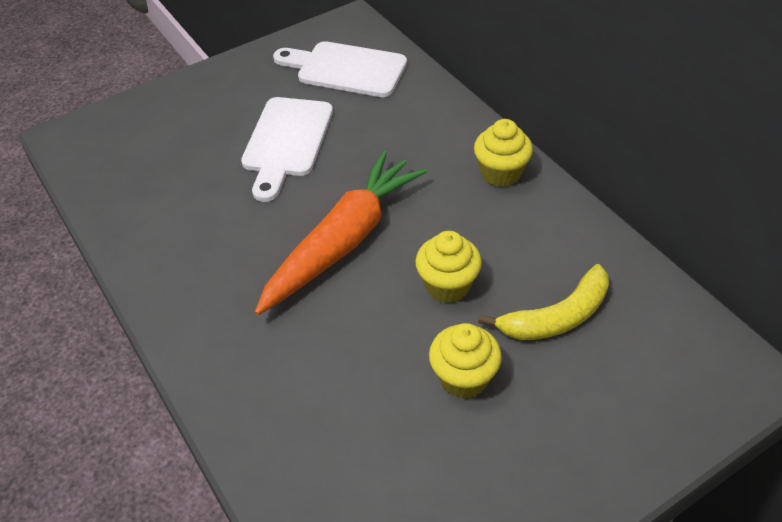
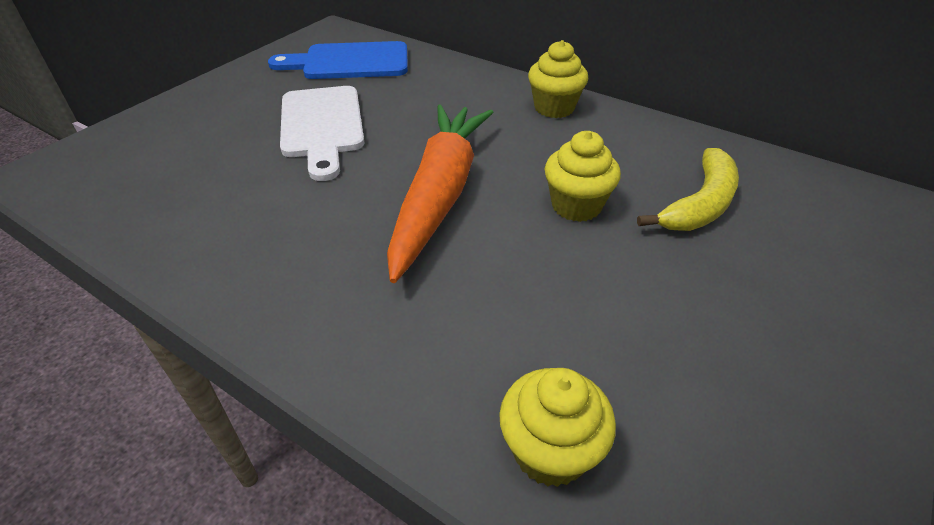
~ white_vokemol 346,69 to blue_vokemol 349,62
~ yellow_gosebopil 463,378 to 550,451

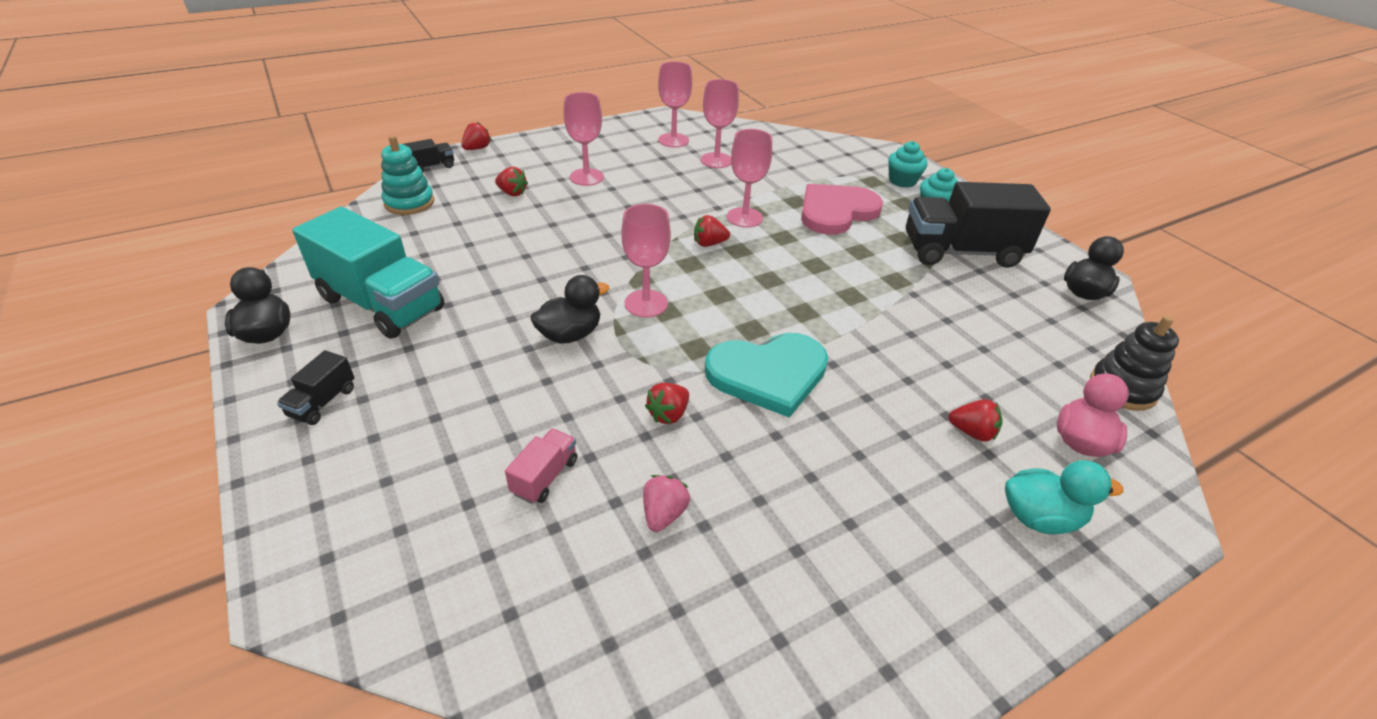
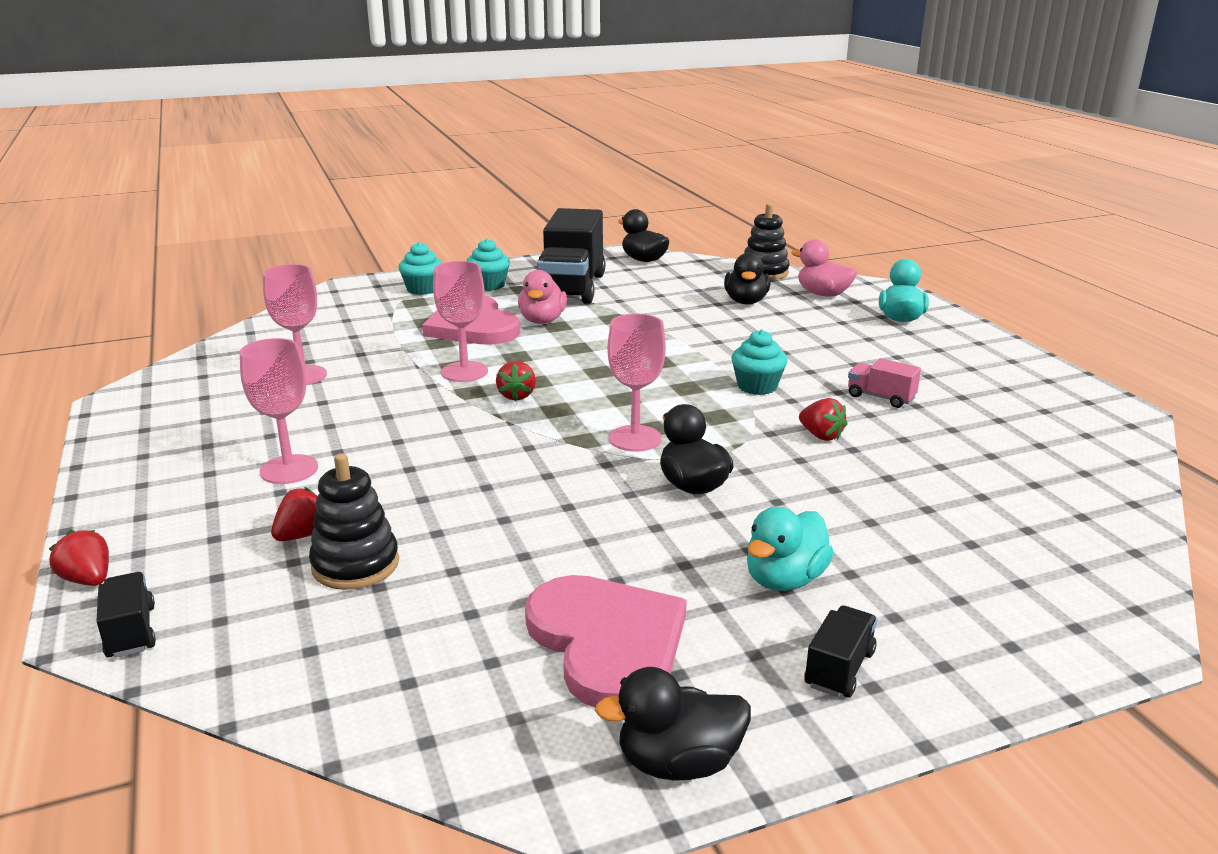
- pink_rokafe 673,140
- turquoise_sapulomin 409,203
~ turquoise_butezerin 382,304 to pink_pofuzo 607,642
~ turquoise_pofuzo 768,374 to turquoise_gosebopil 757,386
~ black_butezerin 323,402 = 839,669 90 degrees counterclockwise
- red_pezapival 972,432
~ pink_butezerin 545,476 to 880,397
- pink_pezapival 664,514
+ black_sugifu 746,301
+ pink_sugifu 542,320
+ black_sapulomin 355,565
+ turquoise_sugifu 784,579

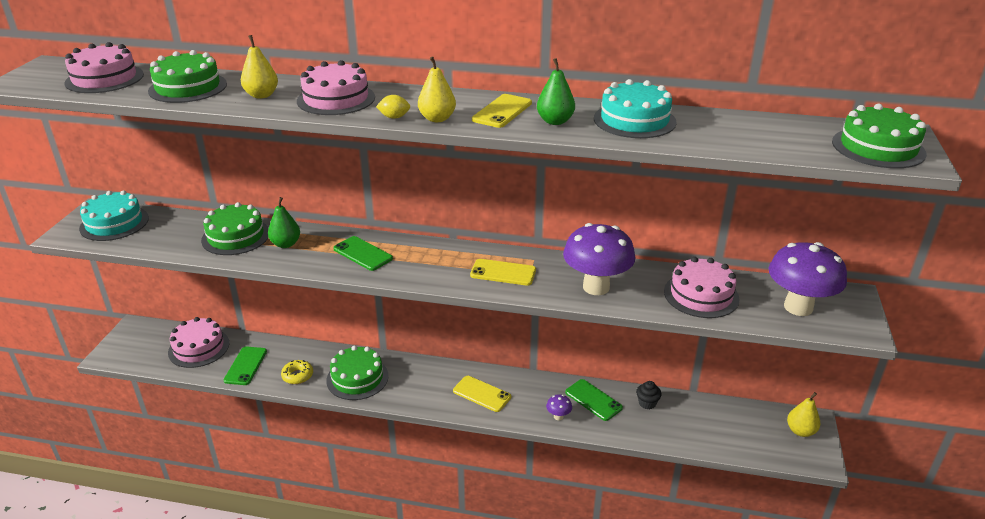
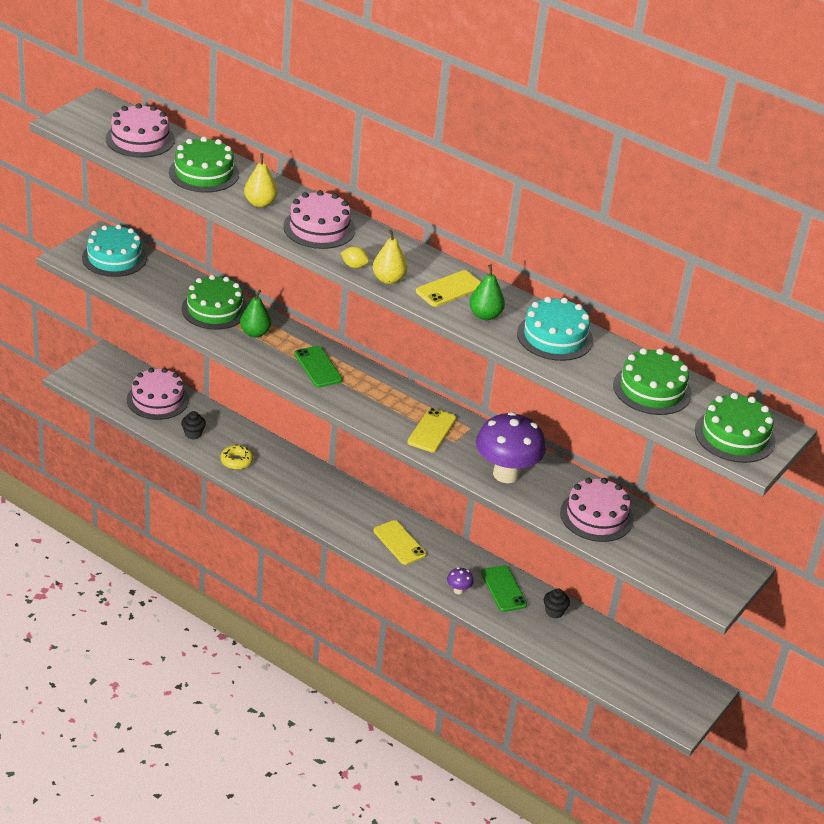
- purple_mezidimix 798,307
~ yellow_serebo 503,273 = 432,430 75 degrees clockwise
~ green_serebo 245,366 to black_gosebopil 193,434
~ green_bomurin 357,378 to 652,389
- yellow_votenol 800,431

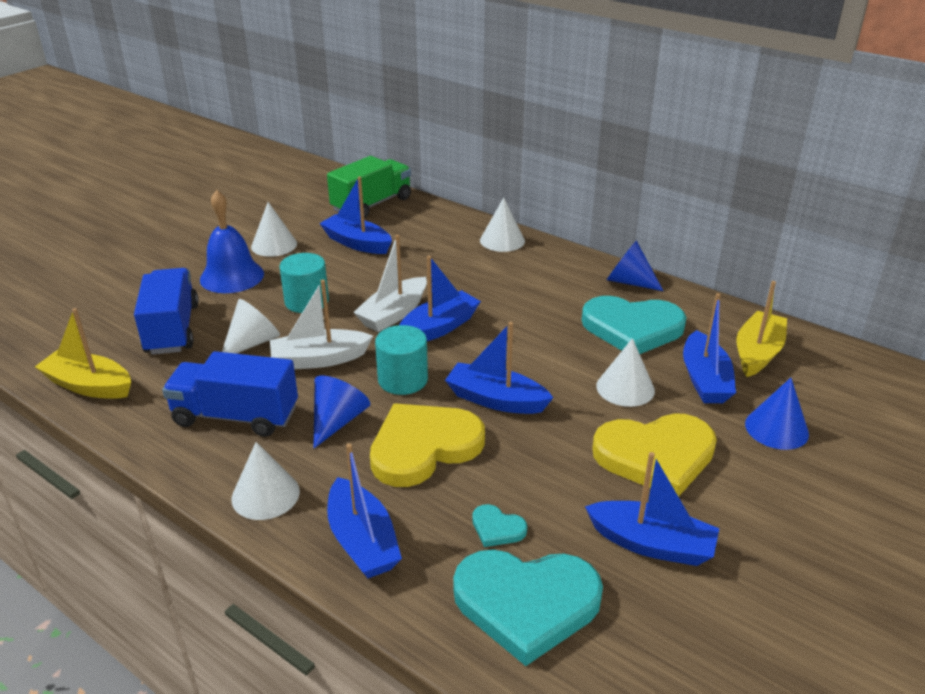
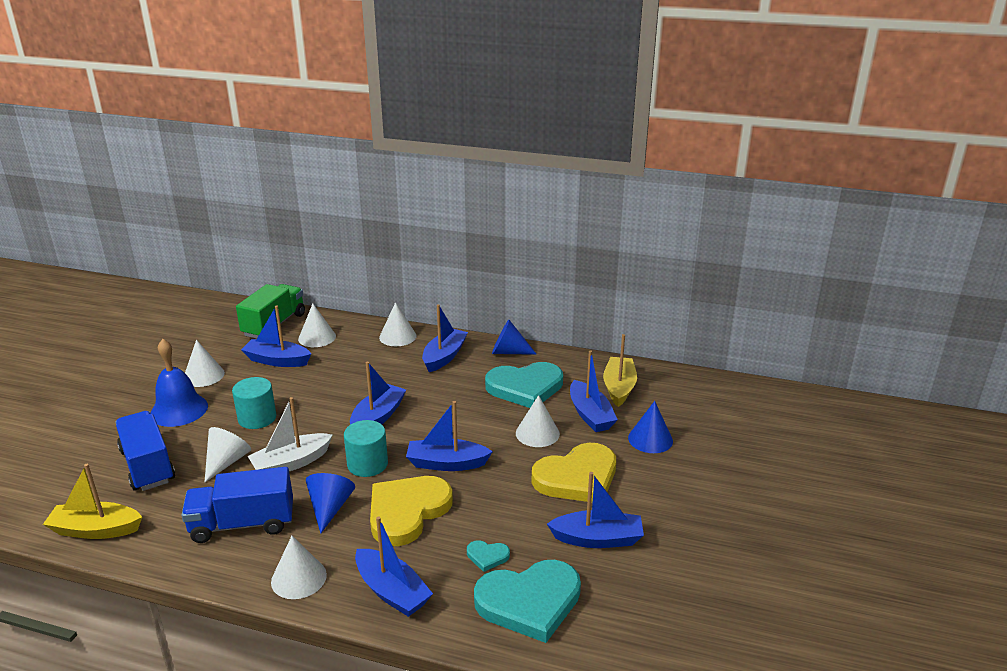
- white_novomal 393,314
+ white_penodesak 317,337
+ blue_novomal 444,357

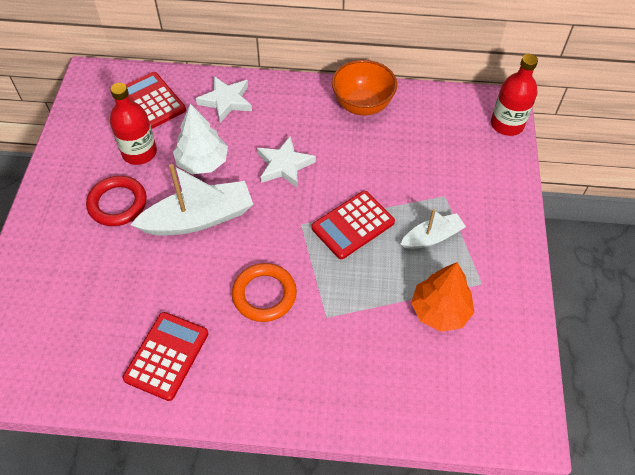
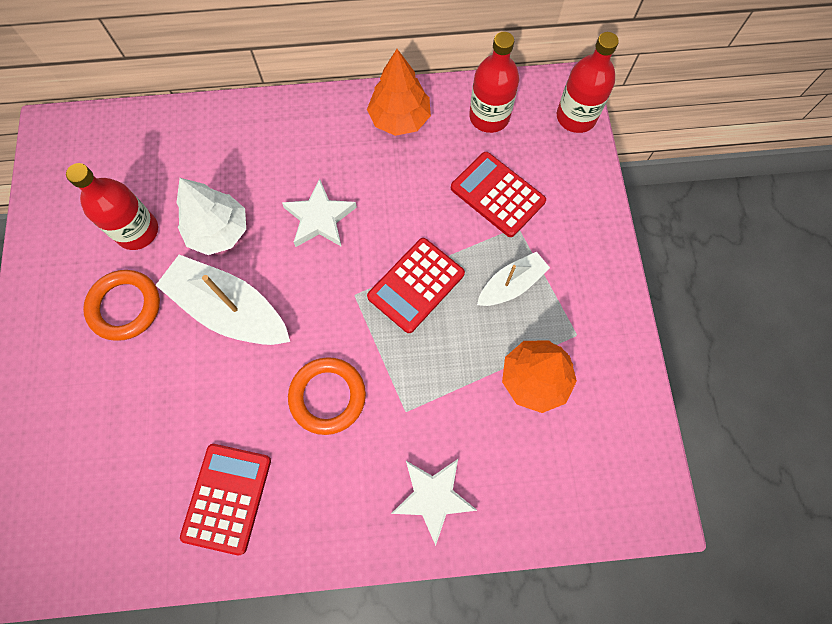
~ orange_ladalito 362,105 to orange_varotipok 400,119
~ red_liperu 152,101 to 497,194
~ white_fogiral 226,101 to 433,497
~ white_novomal 199,219 = 229,309 120 degrees counterclockwise
~ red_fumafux 117,203 to orange_fumafux 125,307
+ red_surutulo 489,117

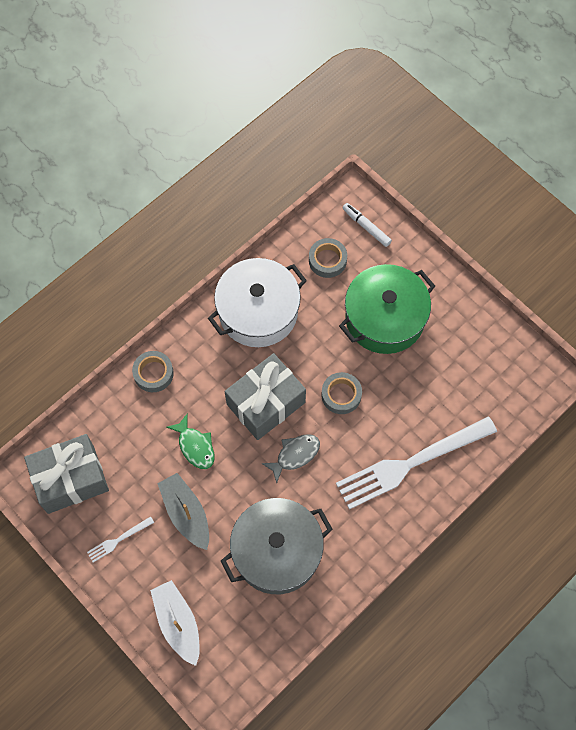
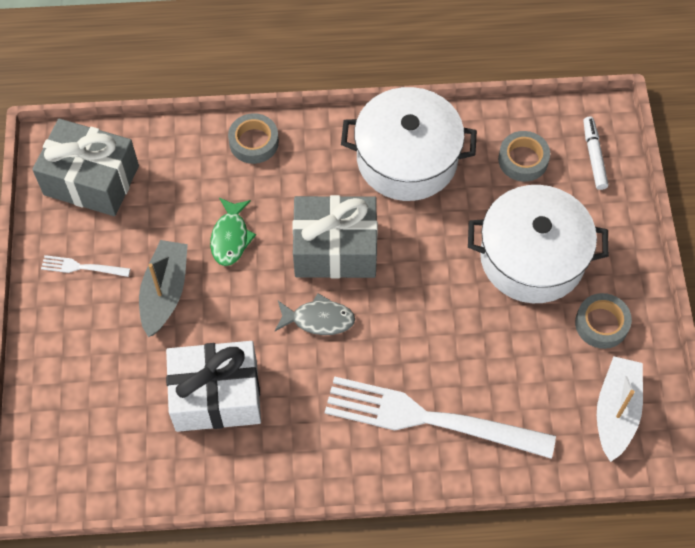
~ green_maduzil 384,318 to white_maduzil 532,257
~ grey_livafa 341,395 to 601,324
~ grey_maduzil 277,551 to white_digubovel 216,396
~ white_novomal 178,623 to 616,411

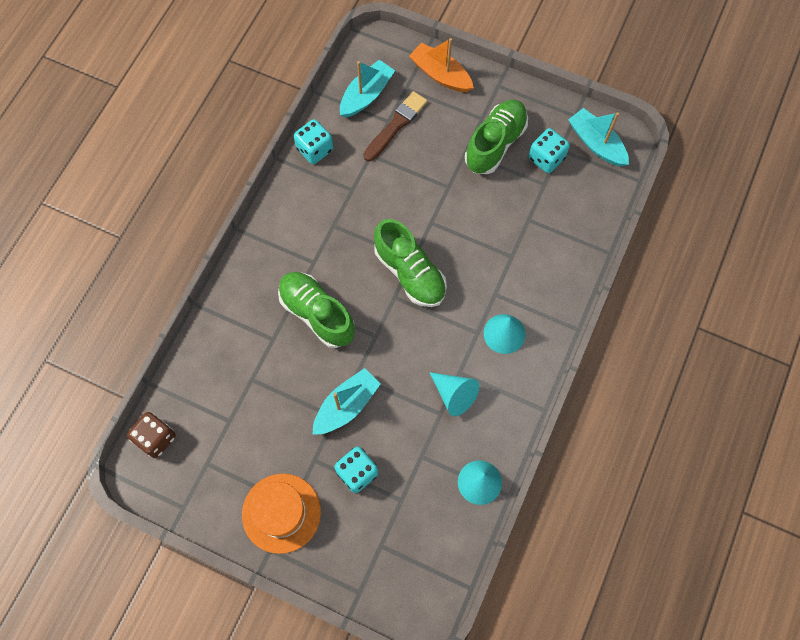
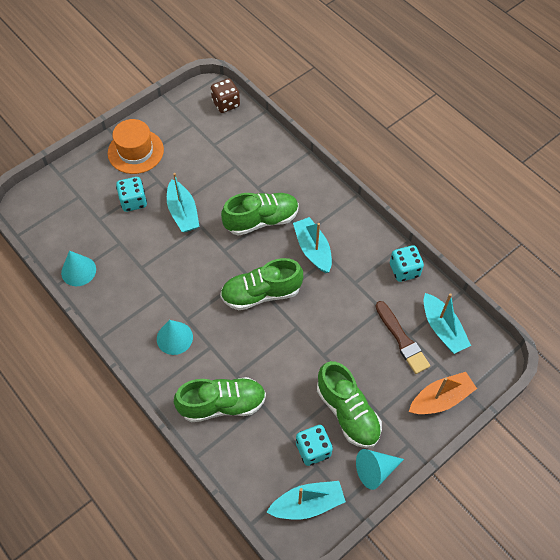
~ turquoise_penodesak 454,395 to 375,470
+ turquoise_novomal 313,249
+ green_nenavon 222,404

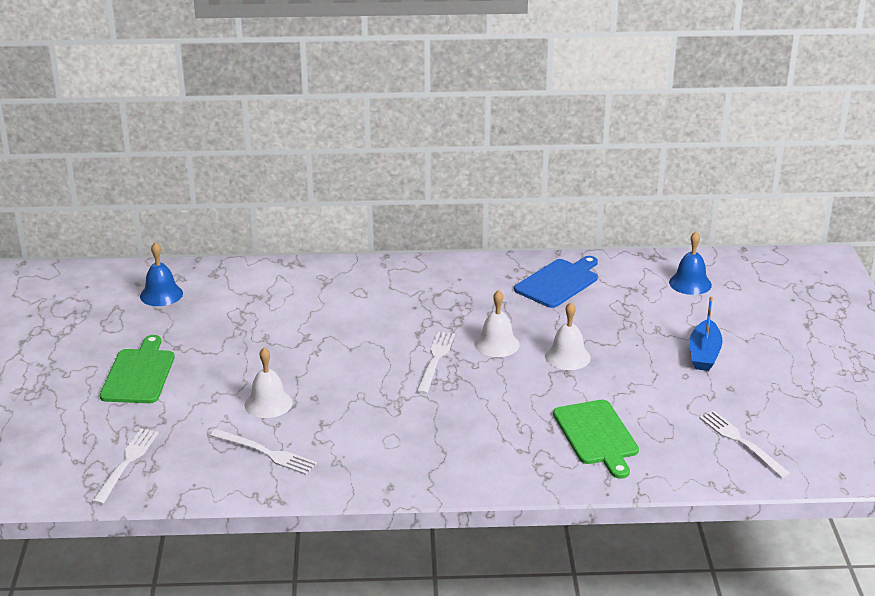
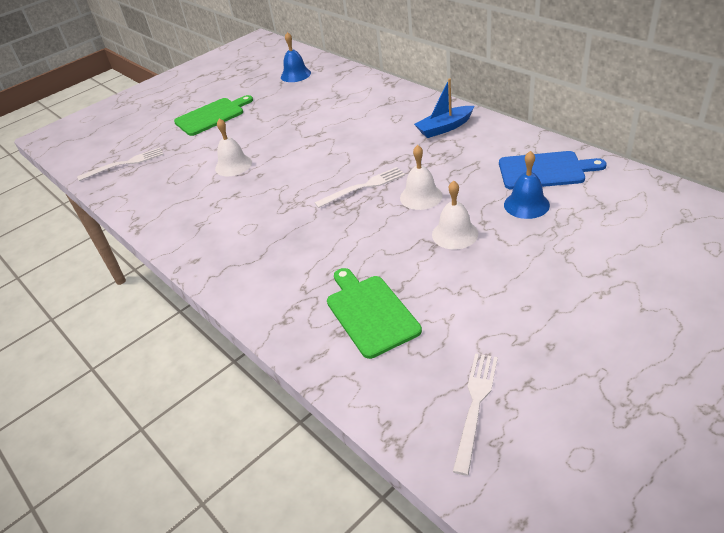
~ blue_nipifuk 690,283 to 526,204
~ blue_novomal 704,354 to 444,128
~ green_vokemol 596,435 = 370,312 120 degrees clockwise
- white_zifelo 266,453

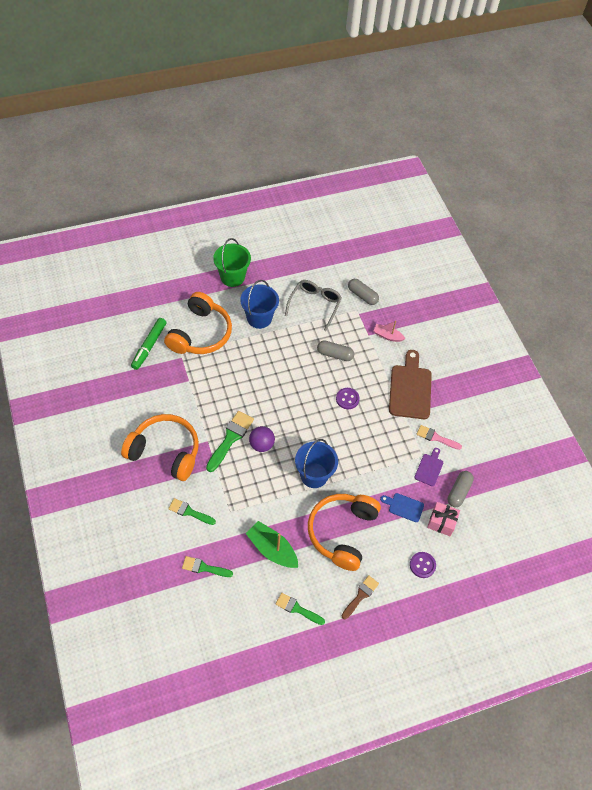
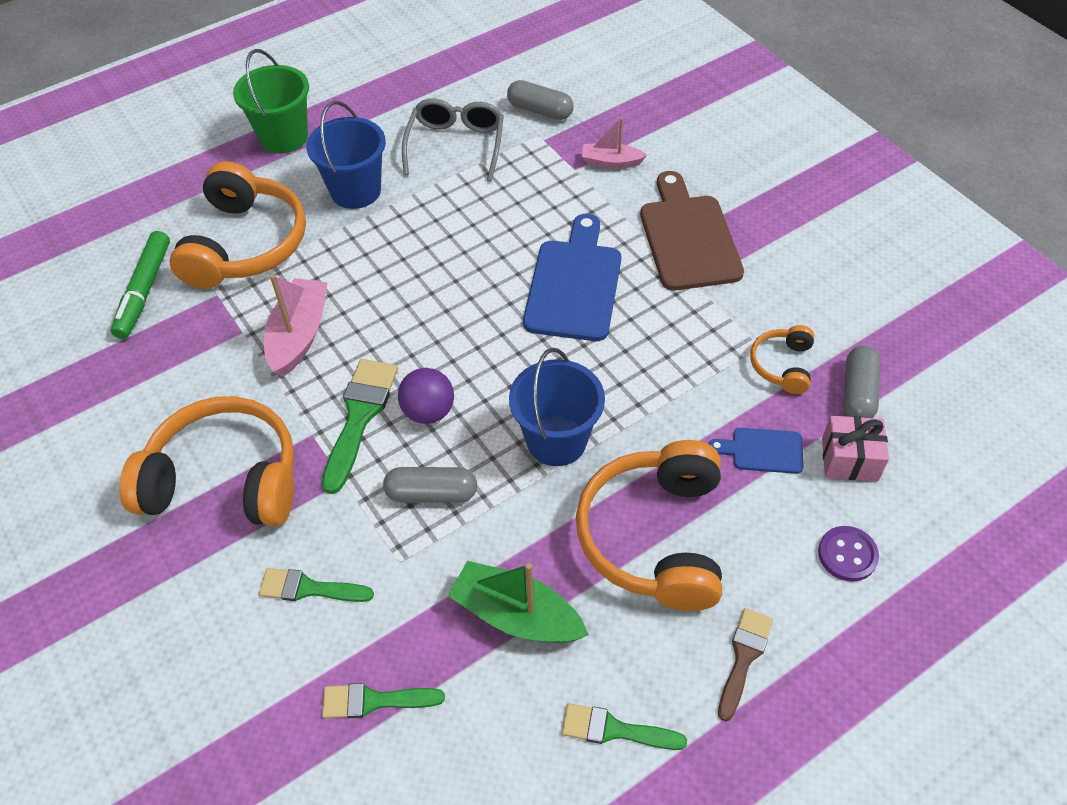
~ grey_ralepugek 335,354 to 431,493
~ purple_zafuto 347,399 to blue_vokemol 574,284
- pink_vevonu 436,437
~ purple_vokemol 429,468 to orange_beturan 782,365
+ pink_novomal 299,335

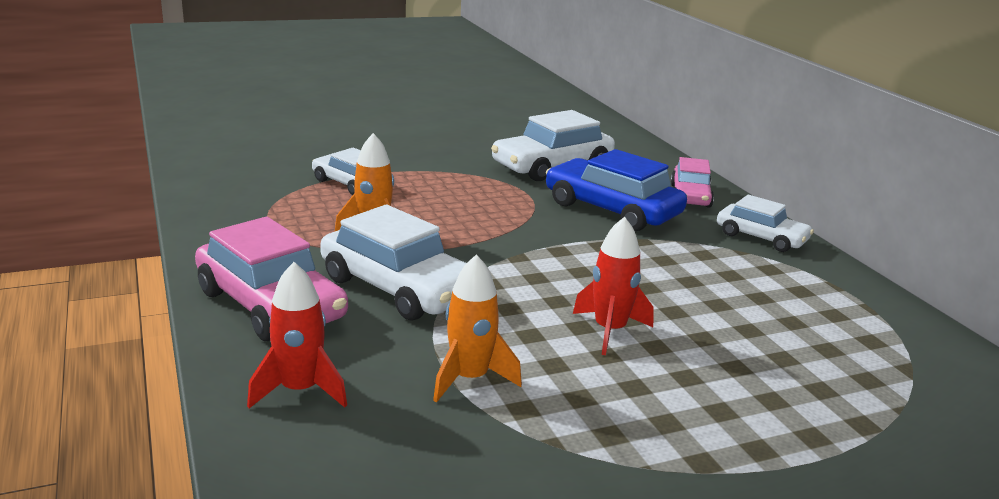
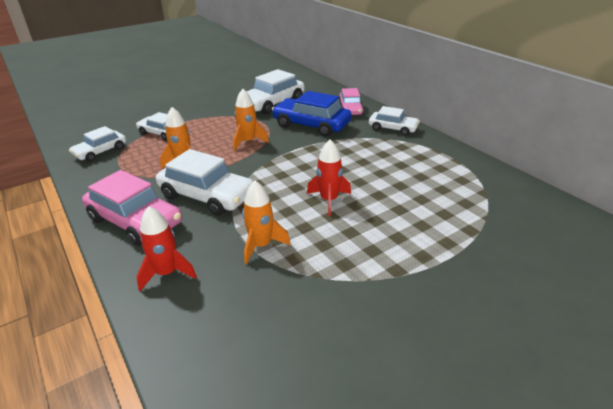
+ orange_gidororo 248,142
+ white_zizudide 100,151

